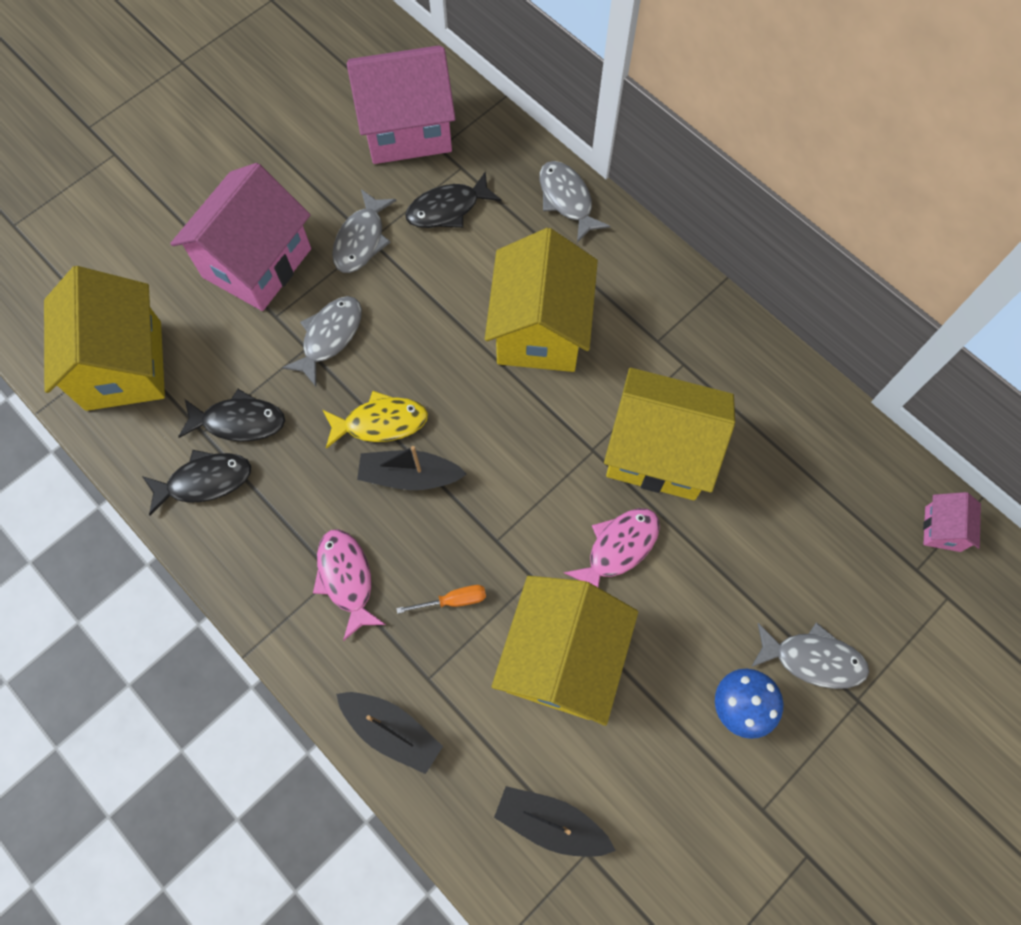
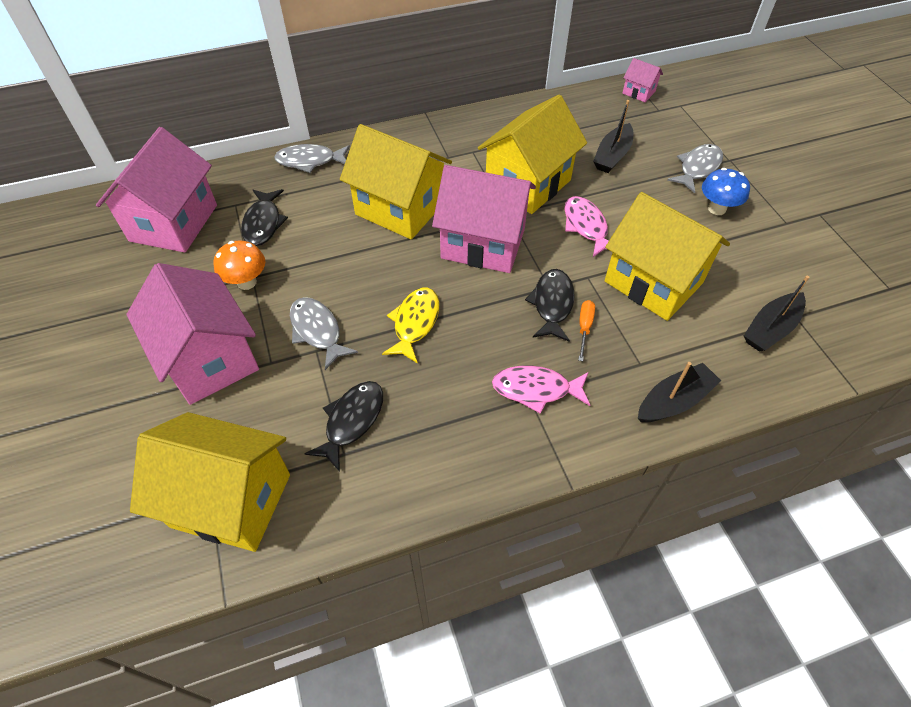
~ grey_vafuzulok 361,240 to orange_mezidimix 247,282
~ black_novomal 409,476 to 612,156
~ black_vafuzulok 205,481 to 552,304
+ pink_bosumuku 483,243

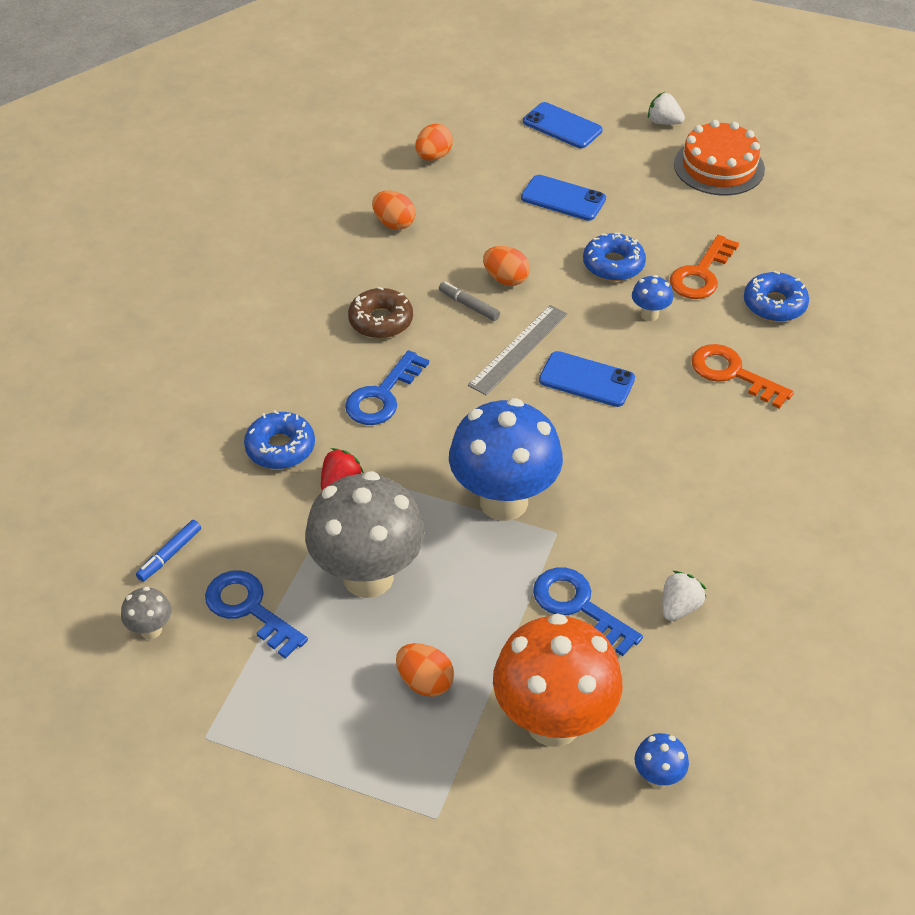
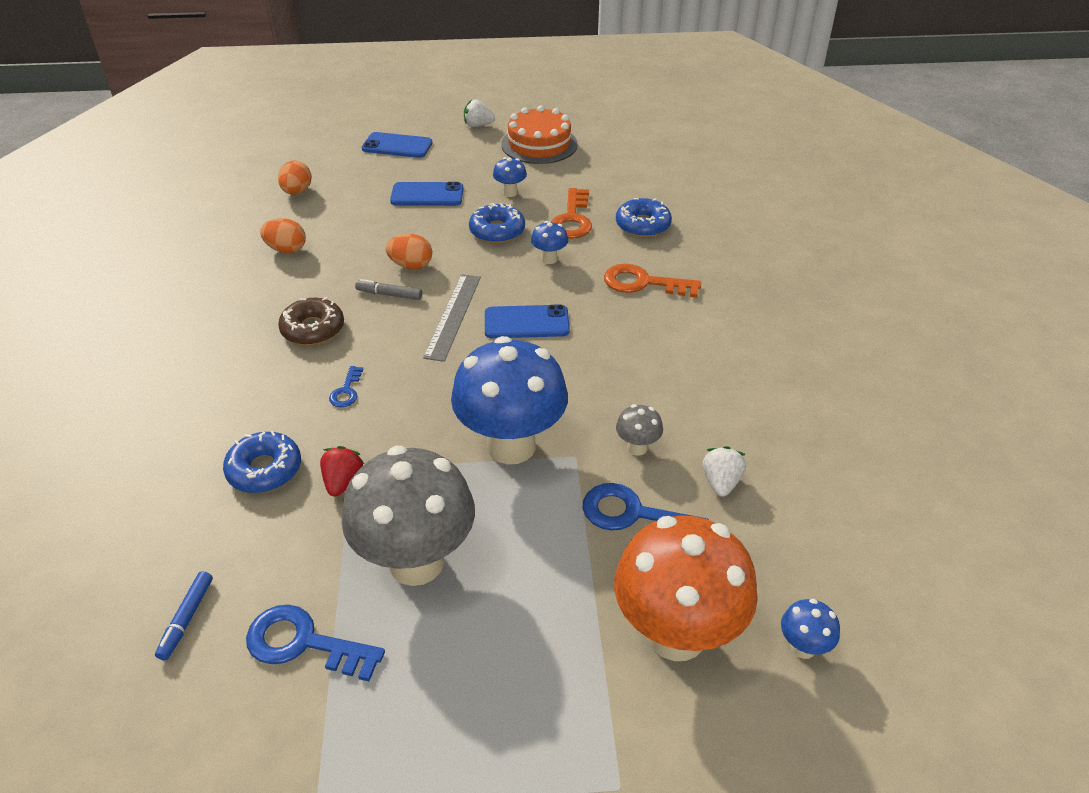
~ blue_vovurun 382,395 = 346,391 x0.53
~ grey_mezidimix 151,630 to 637,448
- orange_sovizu 425,682
+ blue_mezidimix 510,193

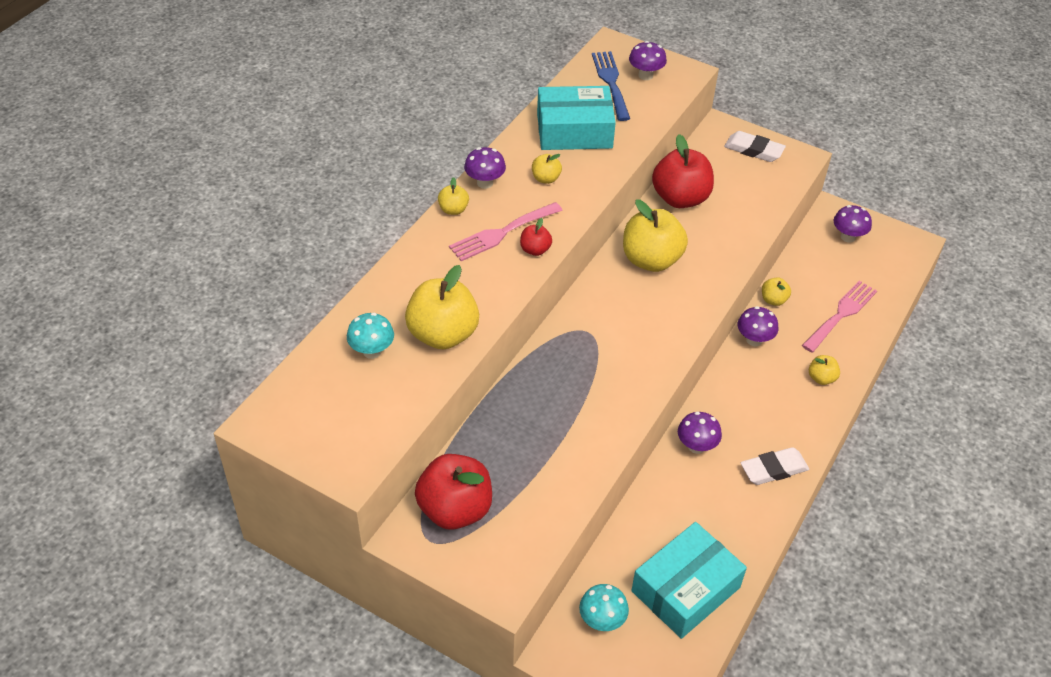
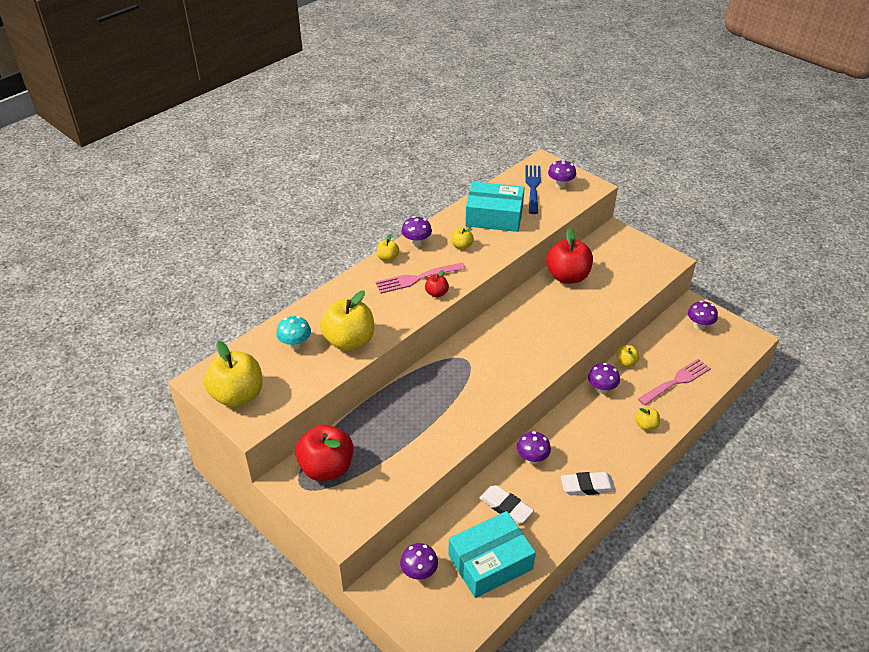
~ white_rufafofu 753,150 to 505,507
~ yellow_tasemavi 651,260 to 238,395
~ turquoise_mezidimix 602,620 to purple_mezidimix 419,572

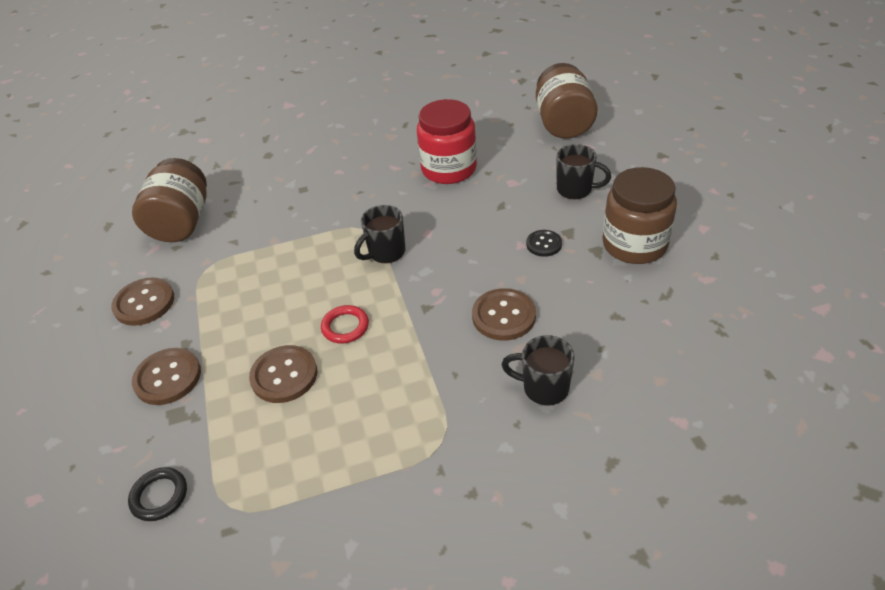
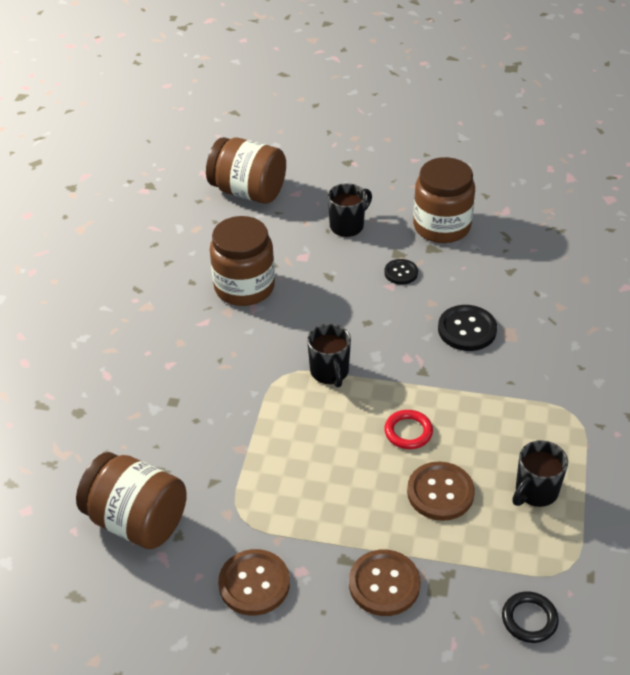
~ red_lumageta 449,169 to brown_lumageta 244,287
~ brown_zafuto 503,316 to black_zafuto 467,329
~ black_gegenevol 544,388 to 535,492

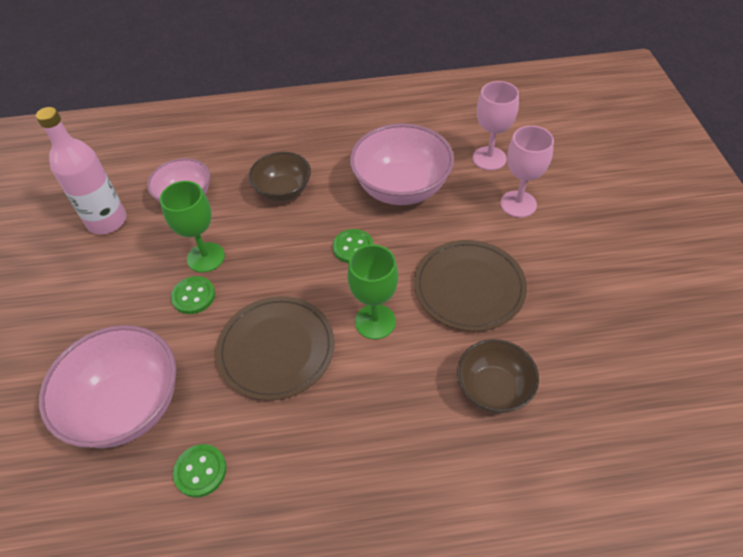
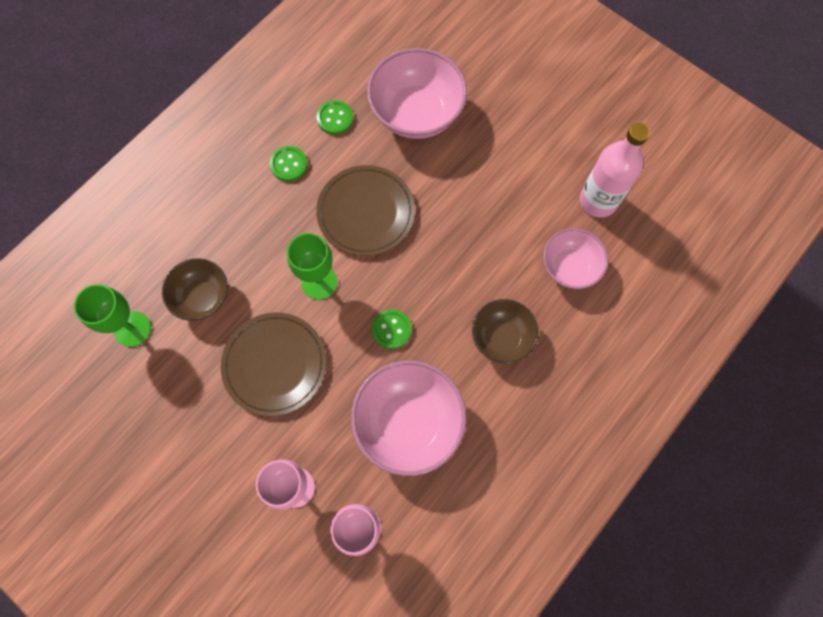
~ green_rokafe 206,257 to 132,329
~ green_zafuto 193,296 to 289,164

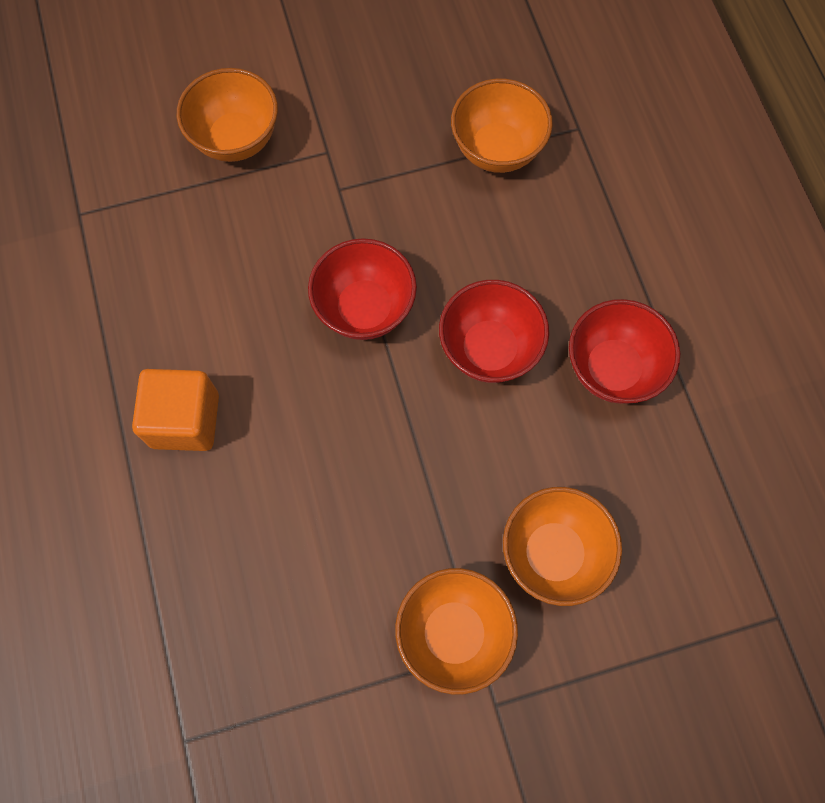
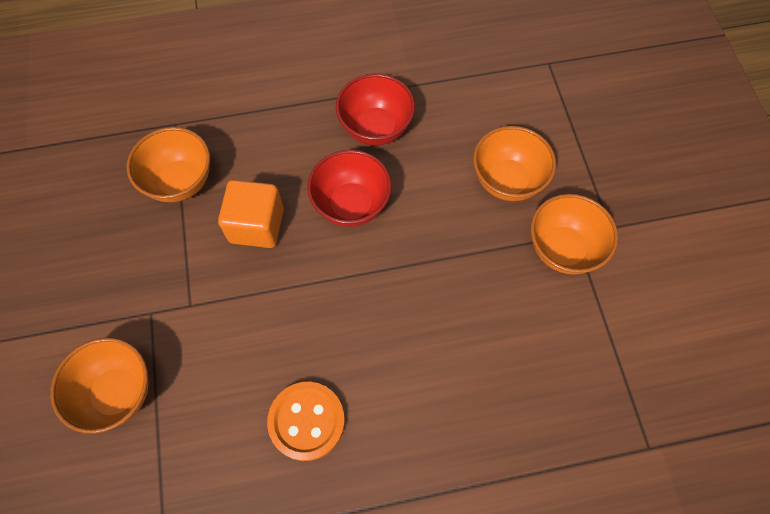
- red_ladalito 365,308
~ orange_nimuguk 185,420 to 256,225
+ orange_zafuto 306,421

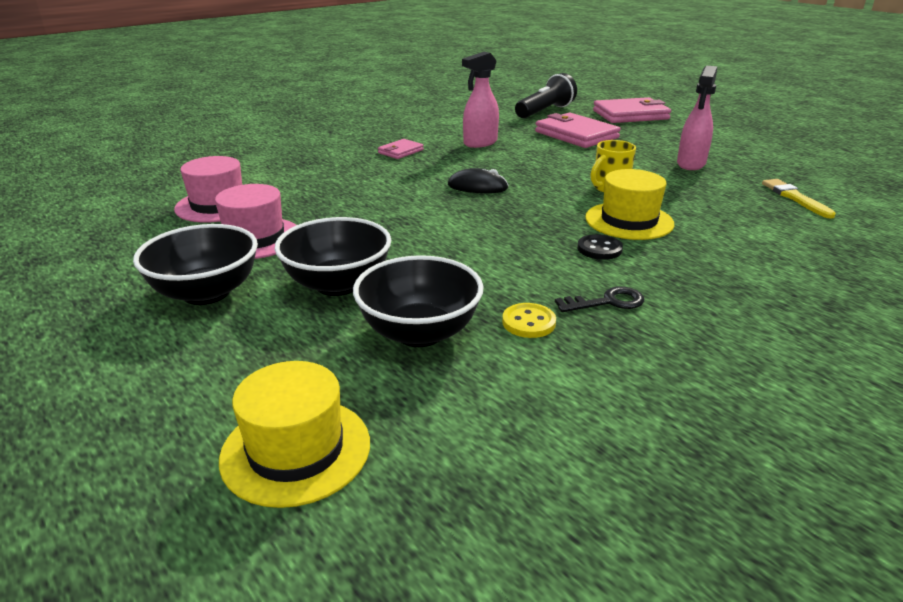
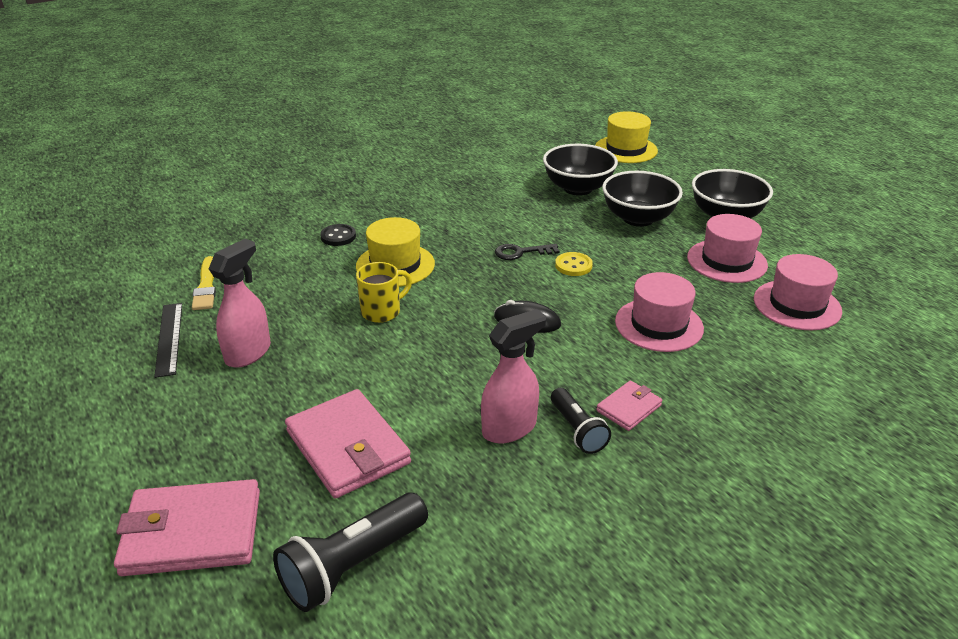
~ black_zafuto 599,249 to 338,236
~ black_vovurun 607,302 to 521,252
~ yellow_zafuto 528,322 to 573,265
+ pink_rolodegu 659,325
+ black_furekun 169,338
+ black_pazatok 577,430

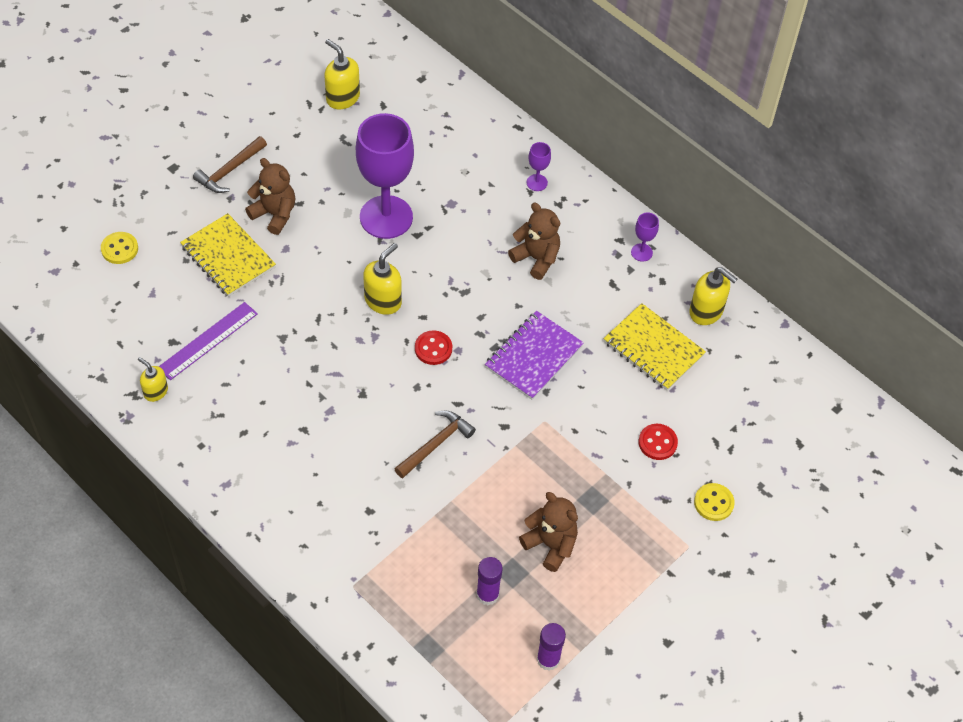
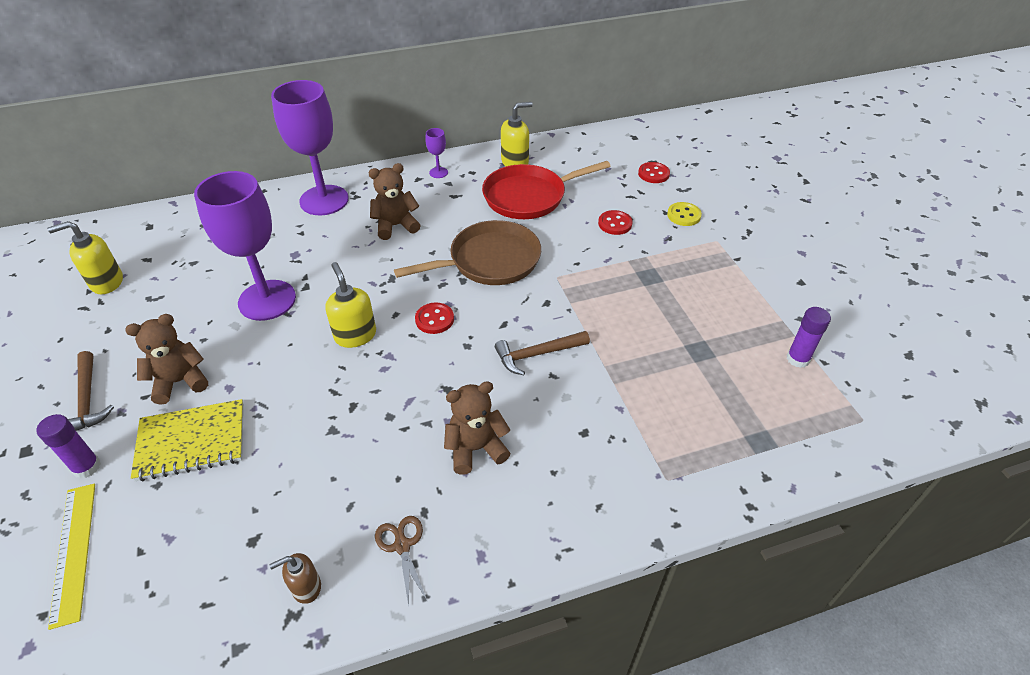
~ purple_rokafe 537,182 = 324,200 x2.46
~ yellow_zafuto 119,249 to yellow_furekun 74,551
- purple_furekun 208,340
~ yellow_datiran 653,349 to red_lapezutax 529,197
~ purple_datiran 533,357 to brown_lapezutax 489,261
~ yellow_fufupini 155,391 to brown_fufupini 306,587
~ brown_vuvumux 435,444 = 537,354 90 degrees counterclockwise
~ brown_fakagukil 550,544 to 476,448
~ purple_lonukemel 487,594 to 87,467
+ red_zafuto 653,174
+ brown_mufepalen 402,545

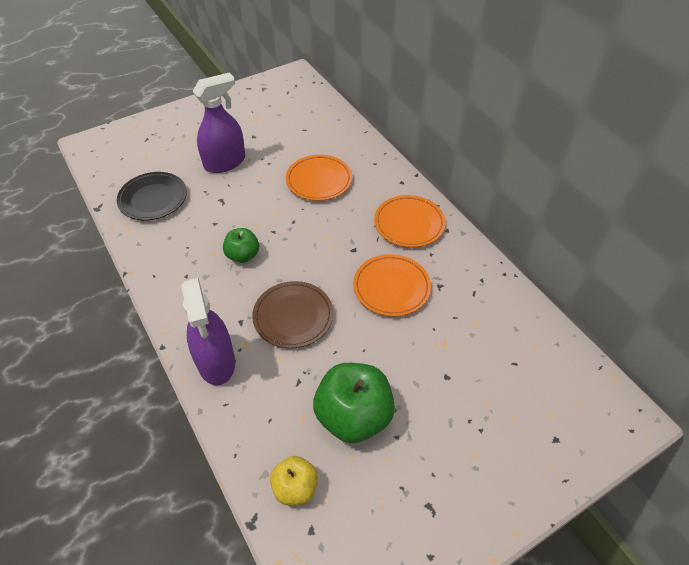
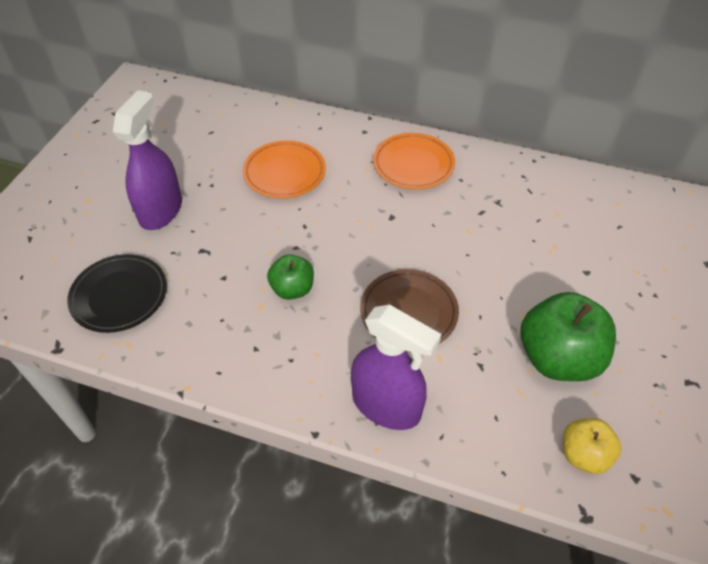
- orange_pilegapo 391,287

